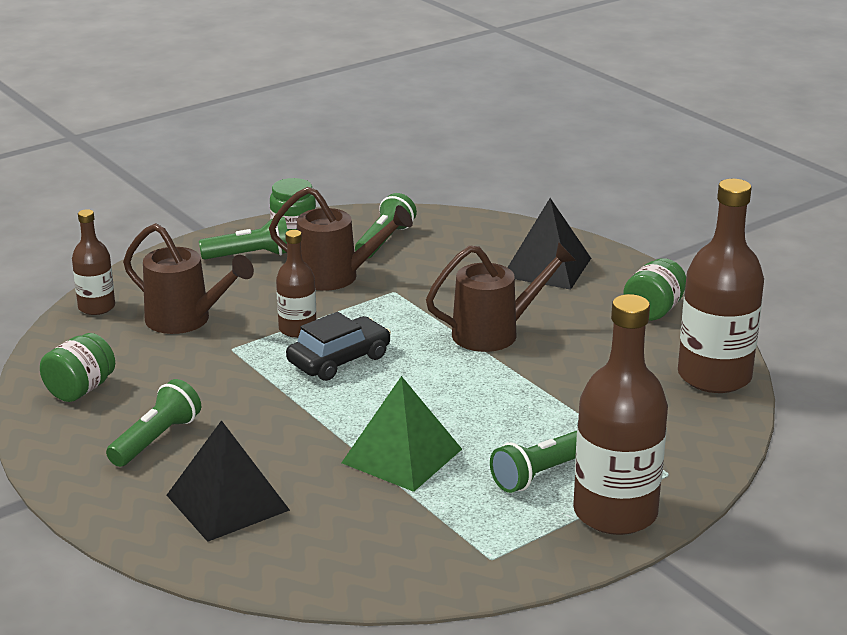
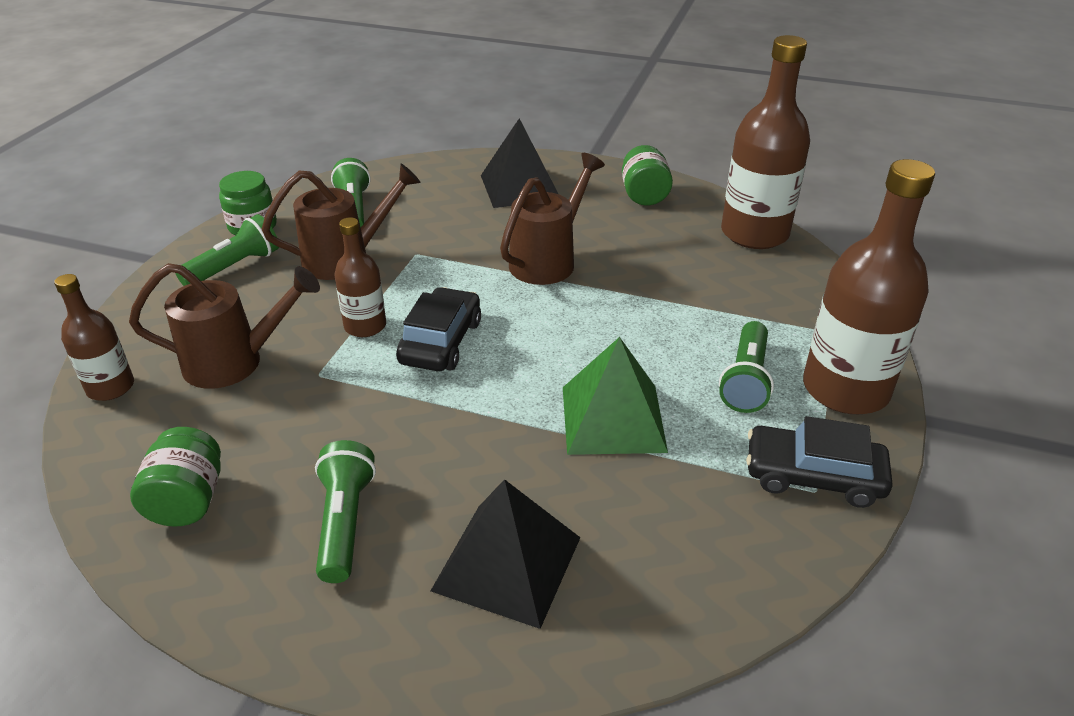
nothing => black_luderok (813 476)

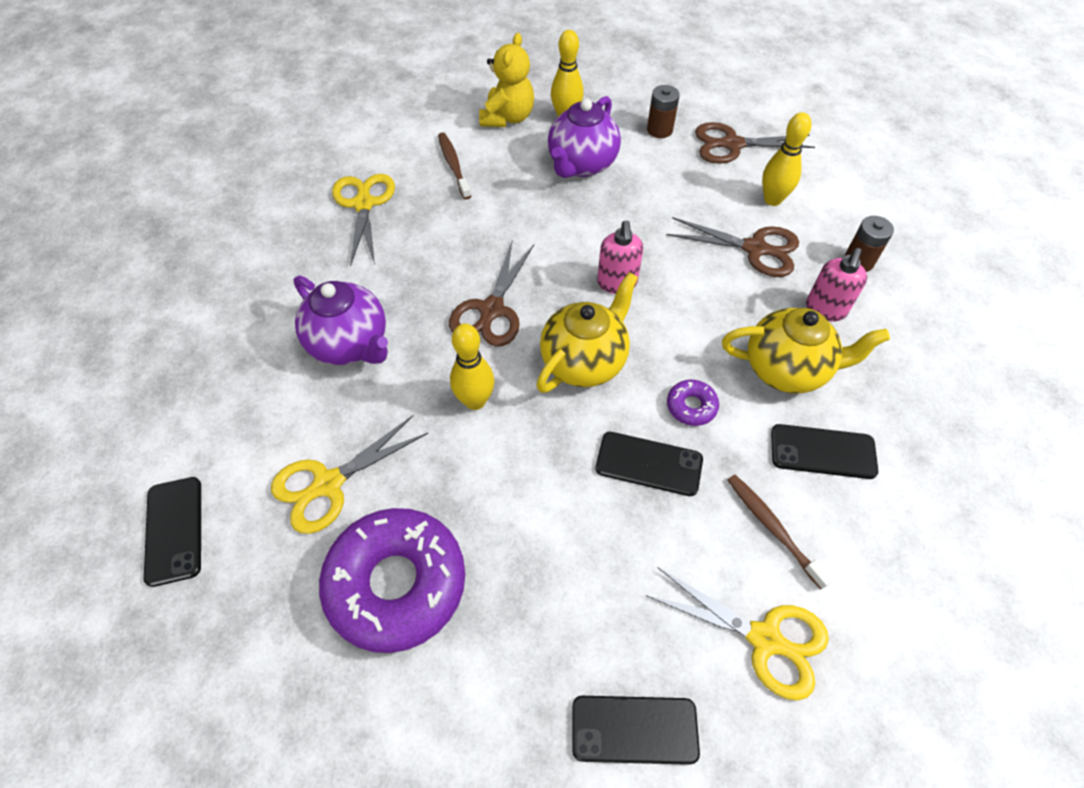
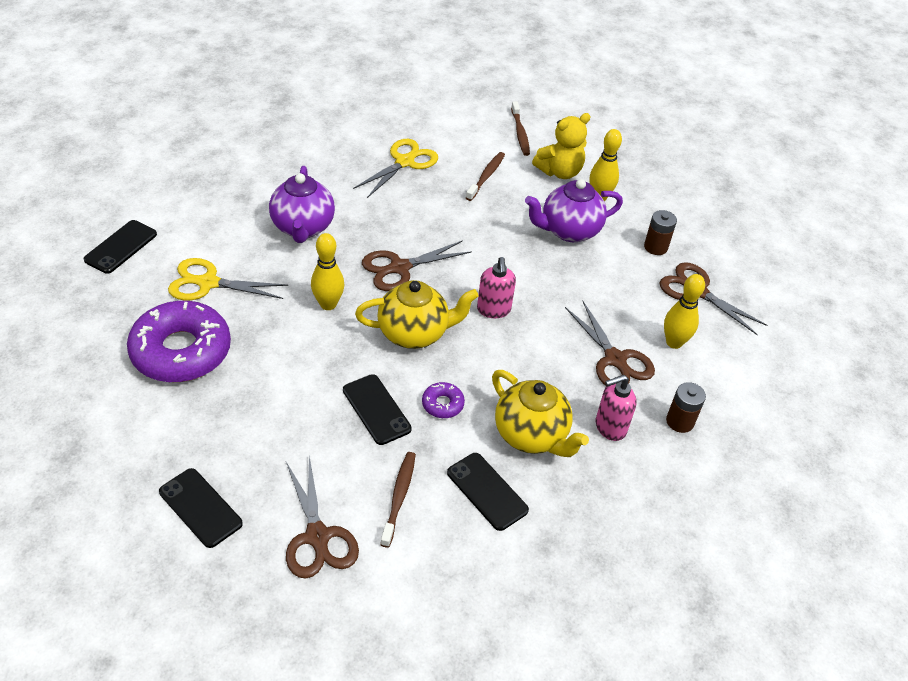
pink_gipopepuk (617 283) => pink_gipopepuk (493 310), 45 degrees counterclockwise
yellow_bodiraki (764 639) => brown_bodiraki (317 536)
nothing => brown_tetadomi (520 133)

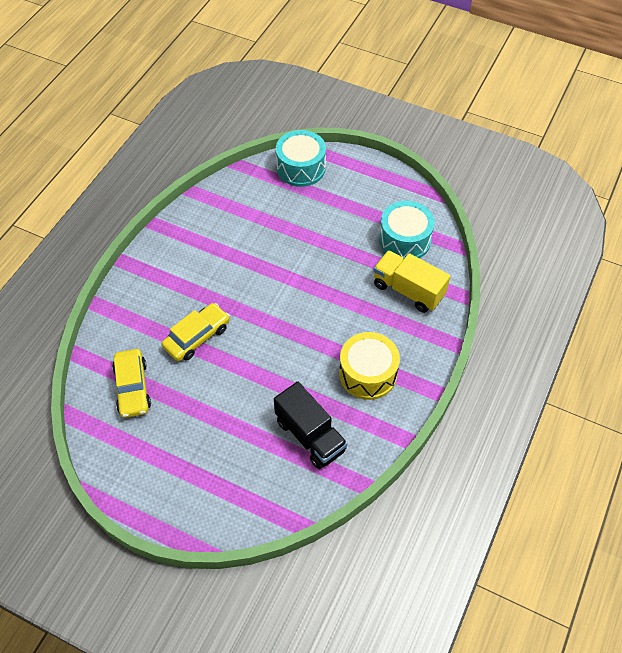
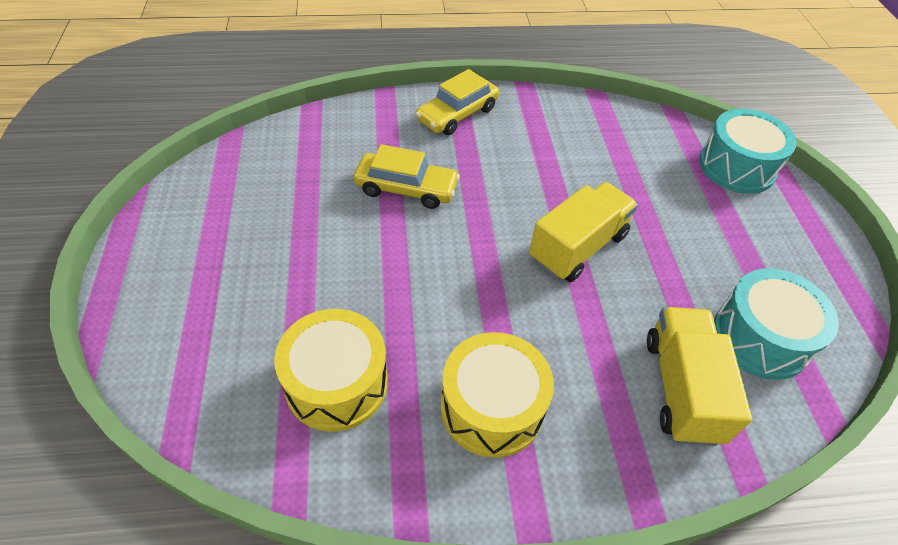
yellow_luderok (132 388) => yellow_luderok (457 114), moved
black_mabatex (310 436) => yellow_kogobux (336 383)
nothing => yellow_mabatex (578 247)

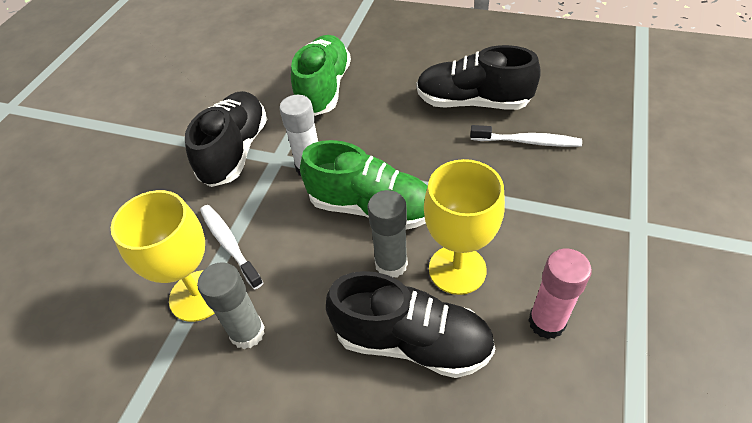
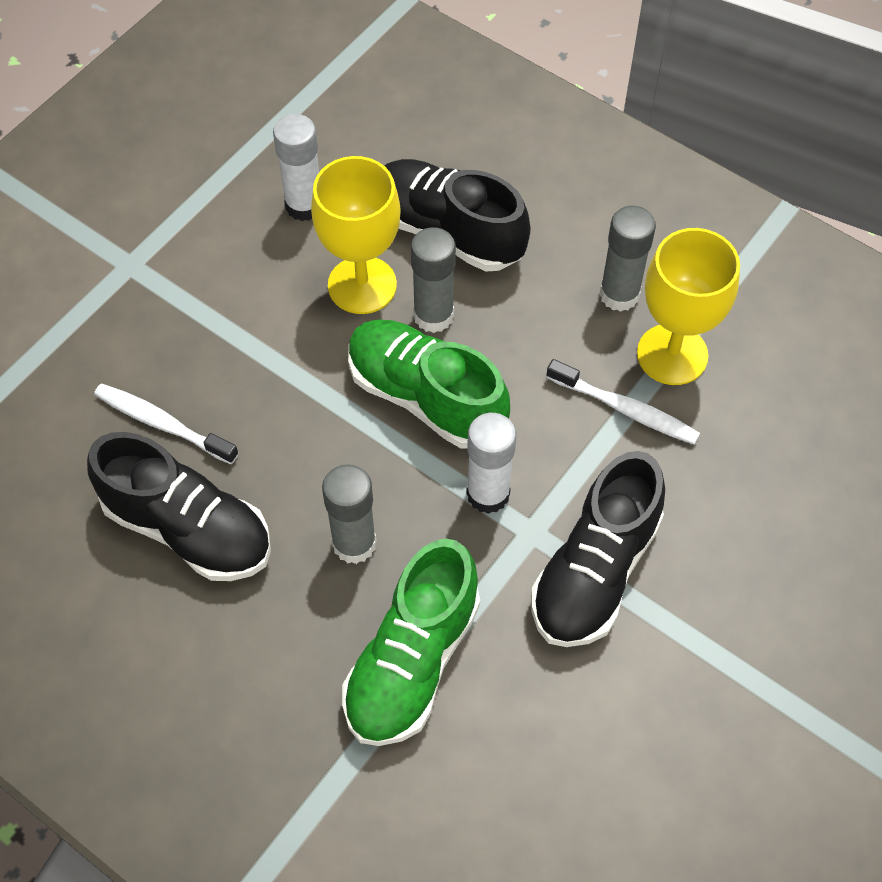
white_tetadomi (229 244) => white_tetadomi (625 409), 45 degrees counterclockwise
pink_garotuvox (546 322) => white_garotuvox (304 205)
nothing => grey_garotuvox (354 543)

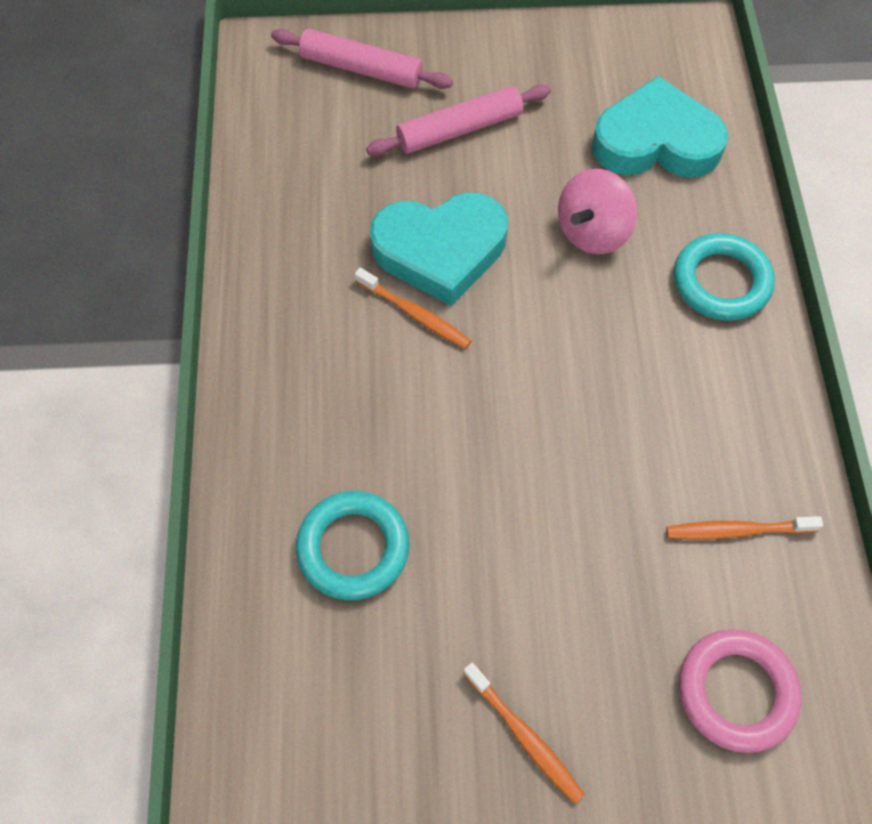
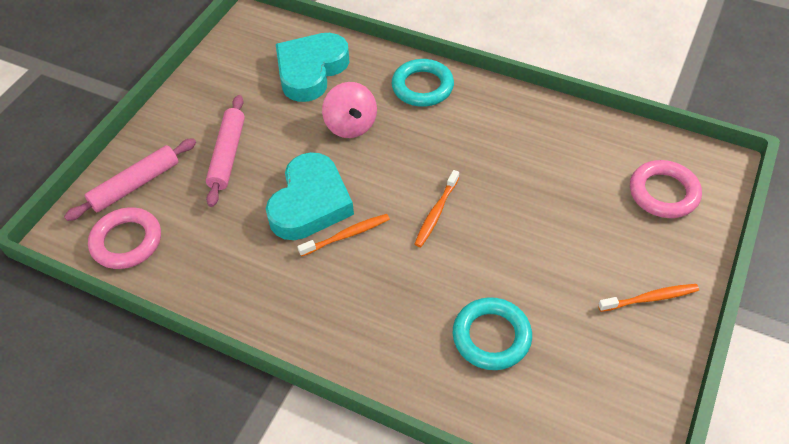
orange_tetadomi (738 530) => orange_tetadomi (436 212), moved
nothing => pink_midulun (127 241)

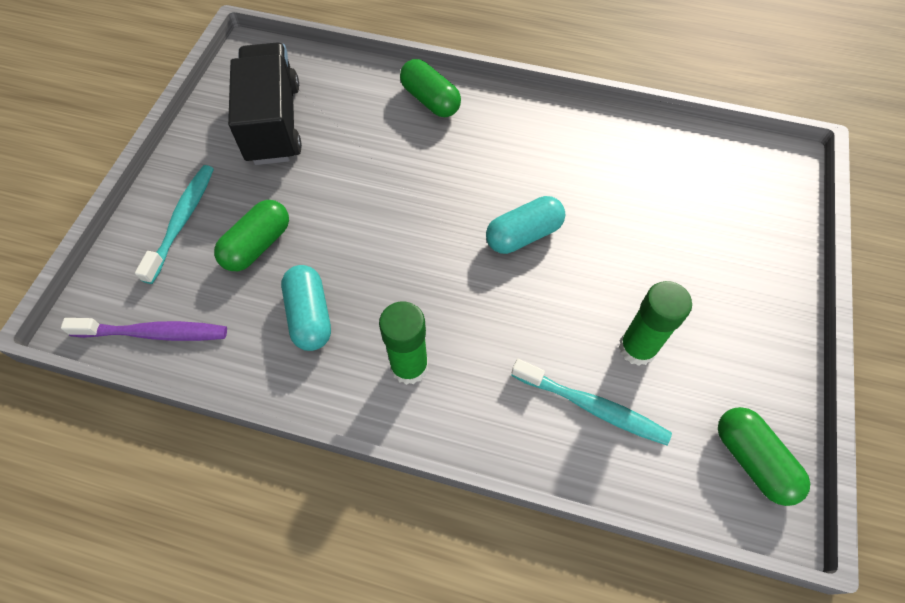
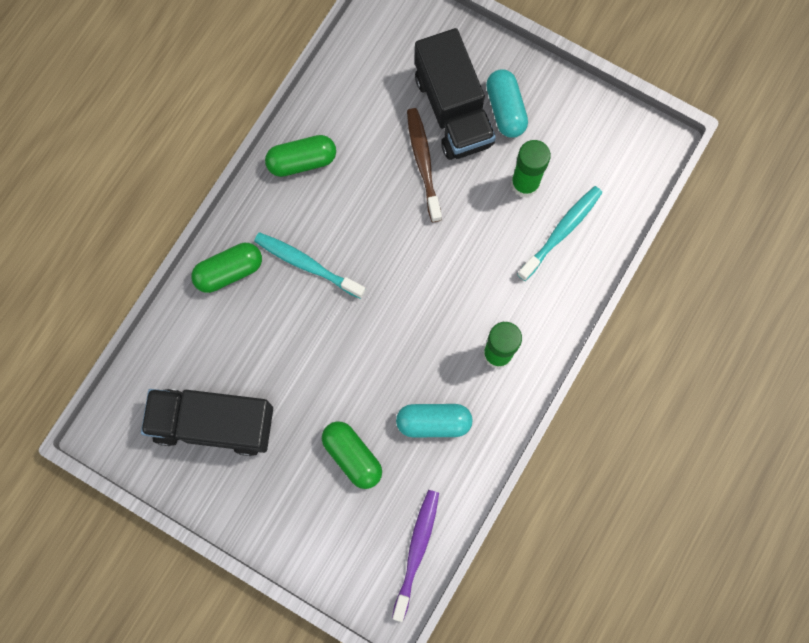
turquoise_tetadomi (182 221) => turquoise_tetadomi (307 264), moved
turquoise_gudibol (523 235) => turquoise_gudibol (505 109), moved
green_gudibol (752 460) => green_gudibol (302 161), moved
nothing => brown_tetadomi (423 163)
nothing => black_mabatex (453 110)

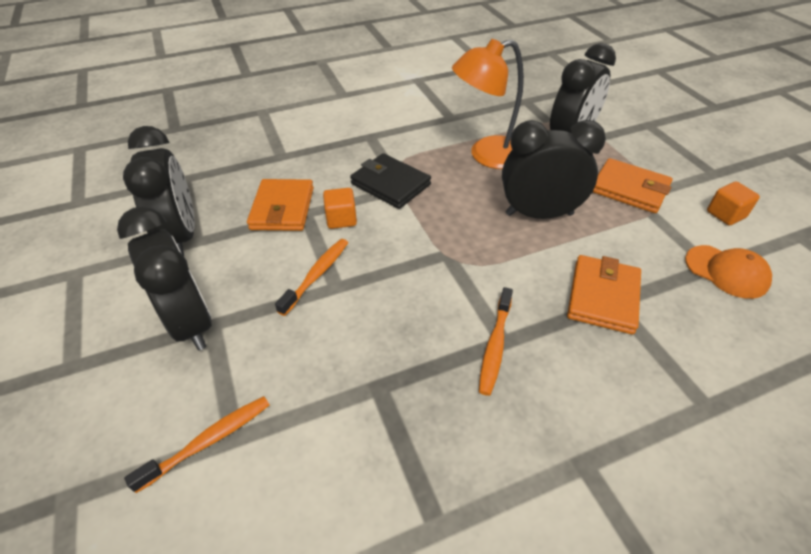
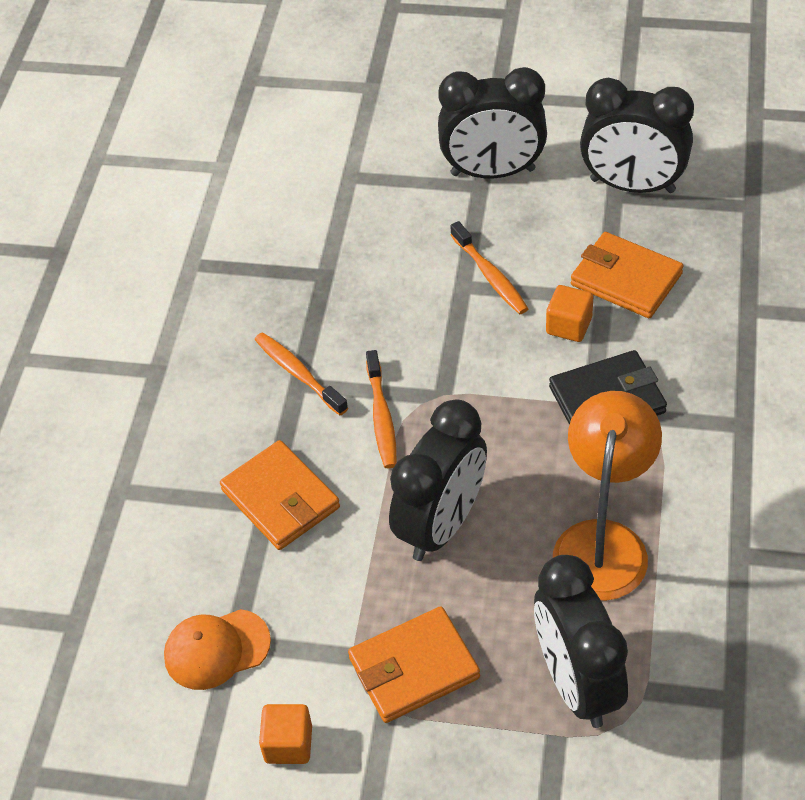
orange_tetadomi (209 441) => orange_tetadomi (381 417), moved

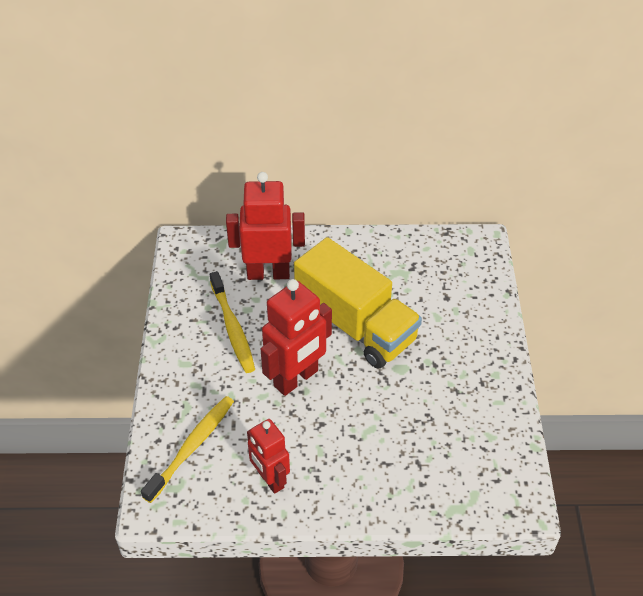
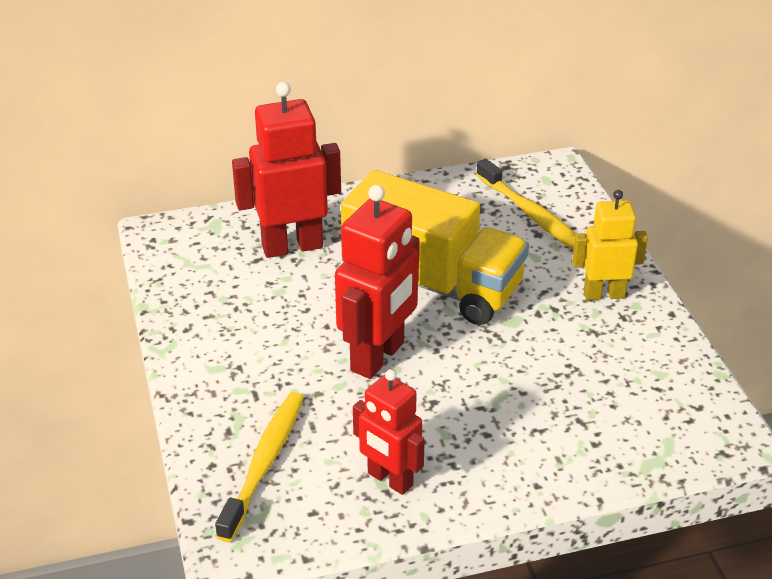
yellow_tetadomi (232 328) => yellow_tetadomi (532 215), moved
nothing => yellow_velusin (604 294)

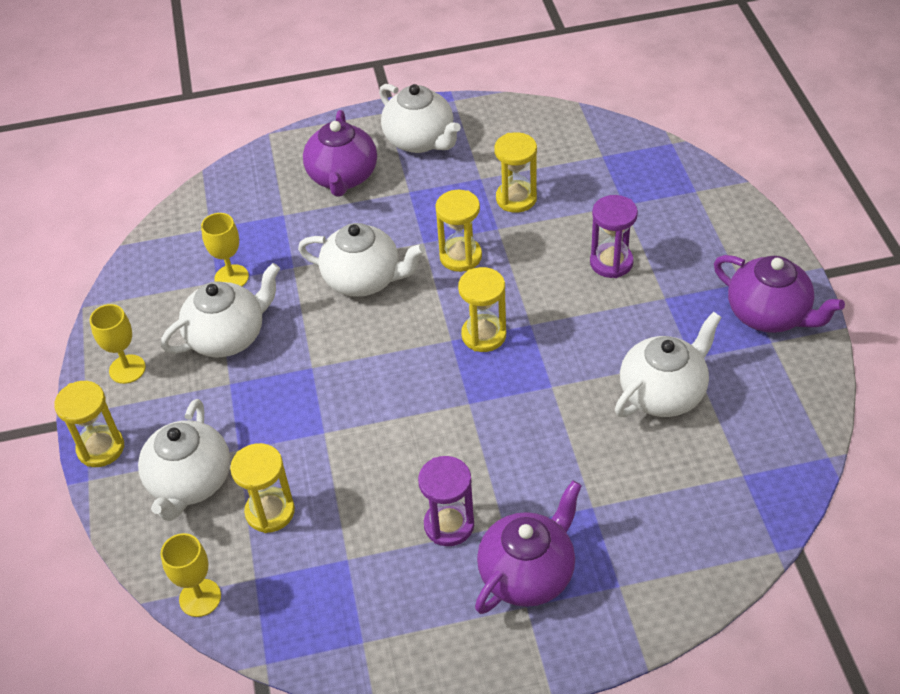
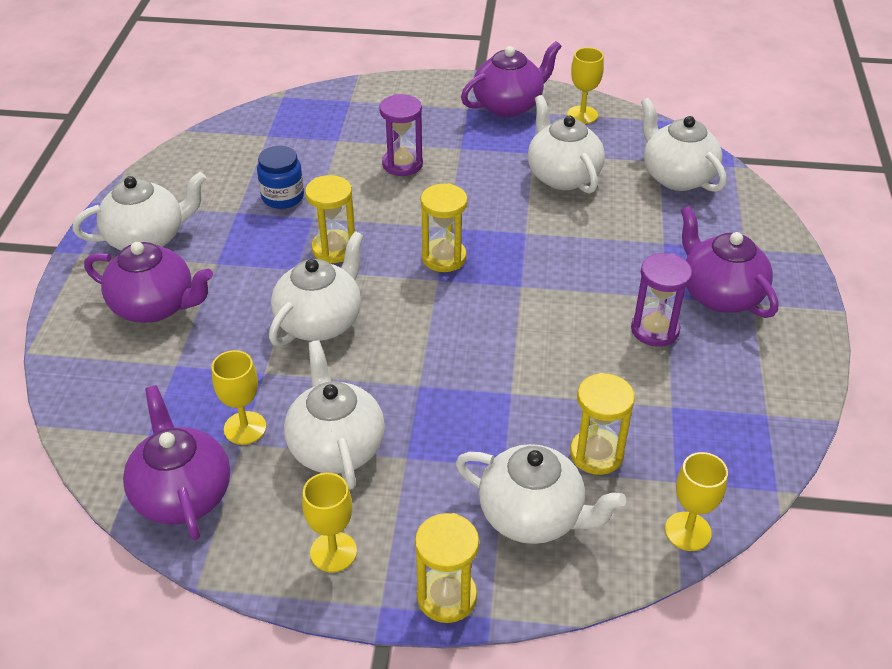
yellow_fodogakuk (516 199) => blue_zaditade (283 197)
nothing => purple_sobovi (182 494)
nothing => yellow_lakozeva (582 115)
nothing => white_sobovi (677 176)

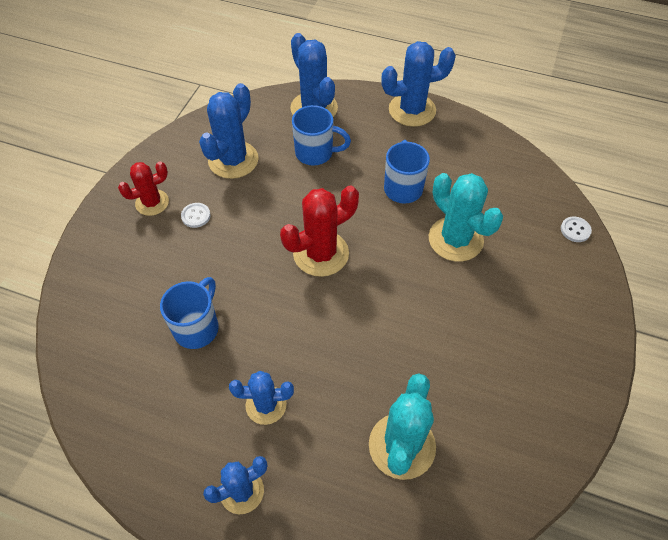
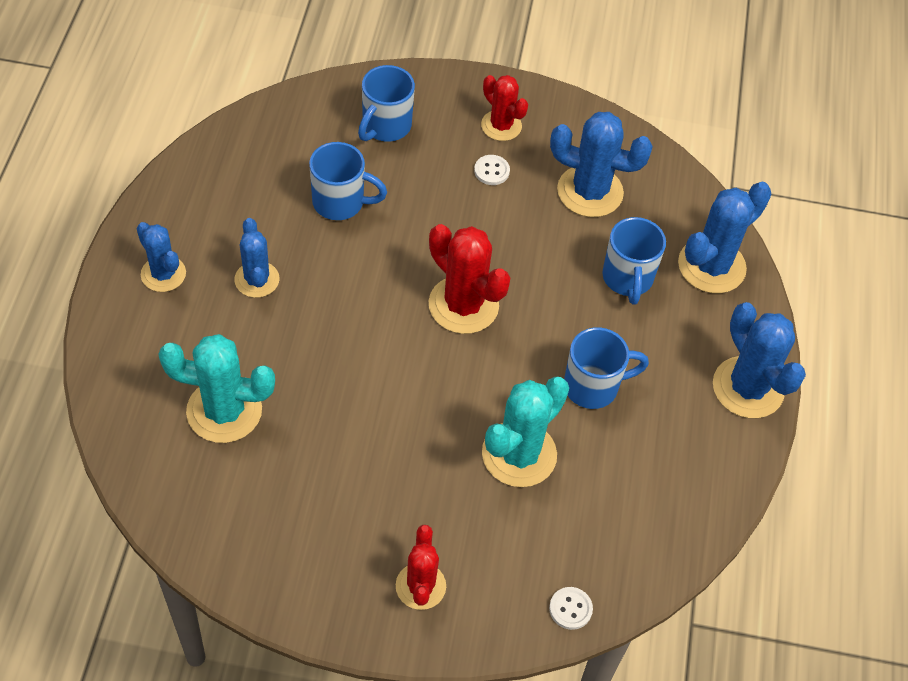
nothing => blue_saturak (385 126)
nothing => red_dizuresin (420 586)

